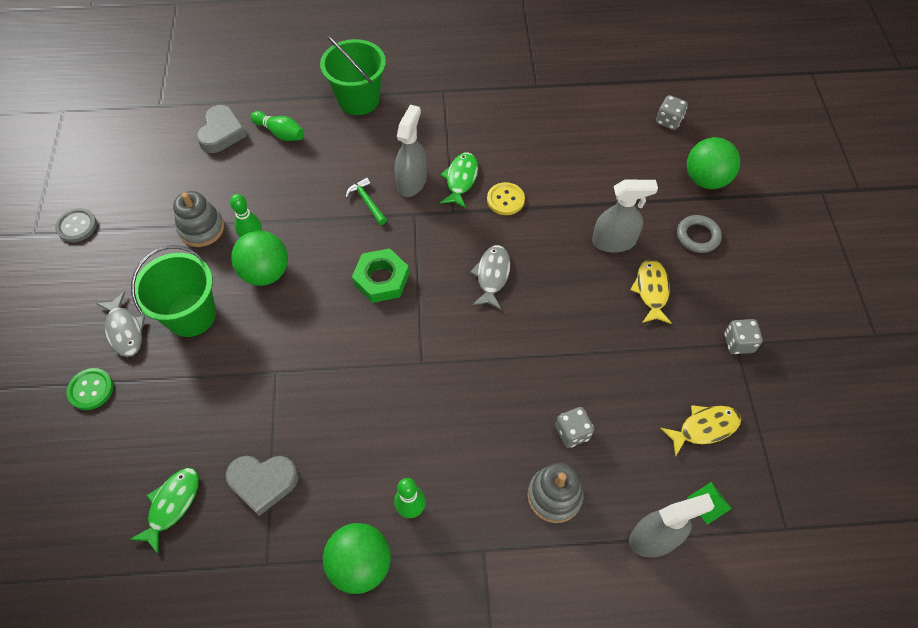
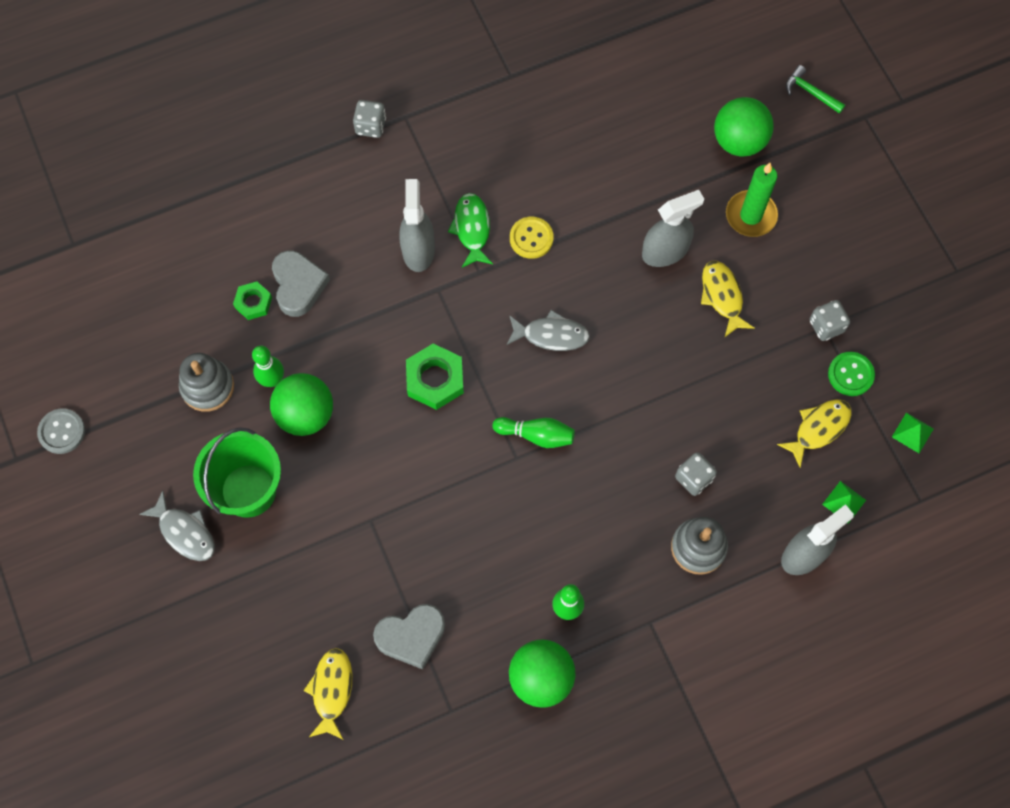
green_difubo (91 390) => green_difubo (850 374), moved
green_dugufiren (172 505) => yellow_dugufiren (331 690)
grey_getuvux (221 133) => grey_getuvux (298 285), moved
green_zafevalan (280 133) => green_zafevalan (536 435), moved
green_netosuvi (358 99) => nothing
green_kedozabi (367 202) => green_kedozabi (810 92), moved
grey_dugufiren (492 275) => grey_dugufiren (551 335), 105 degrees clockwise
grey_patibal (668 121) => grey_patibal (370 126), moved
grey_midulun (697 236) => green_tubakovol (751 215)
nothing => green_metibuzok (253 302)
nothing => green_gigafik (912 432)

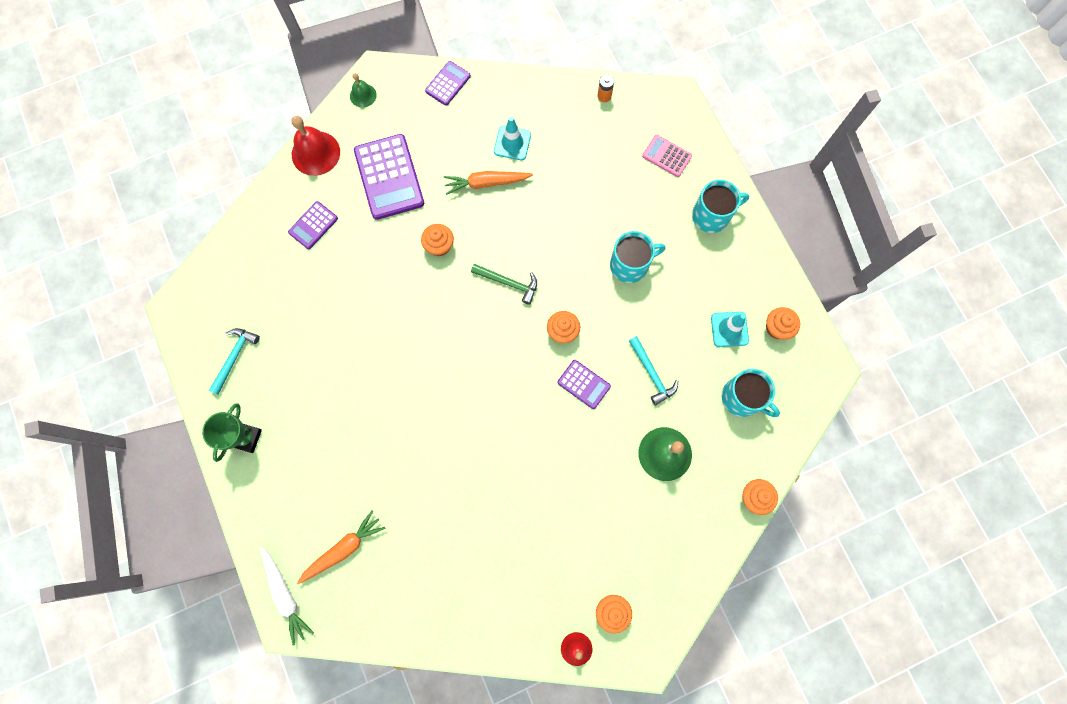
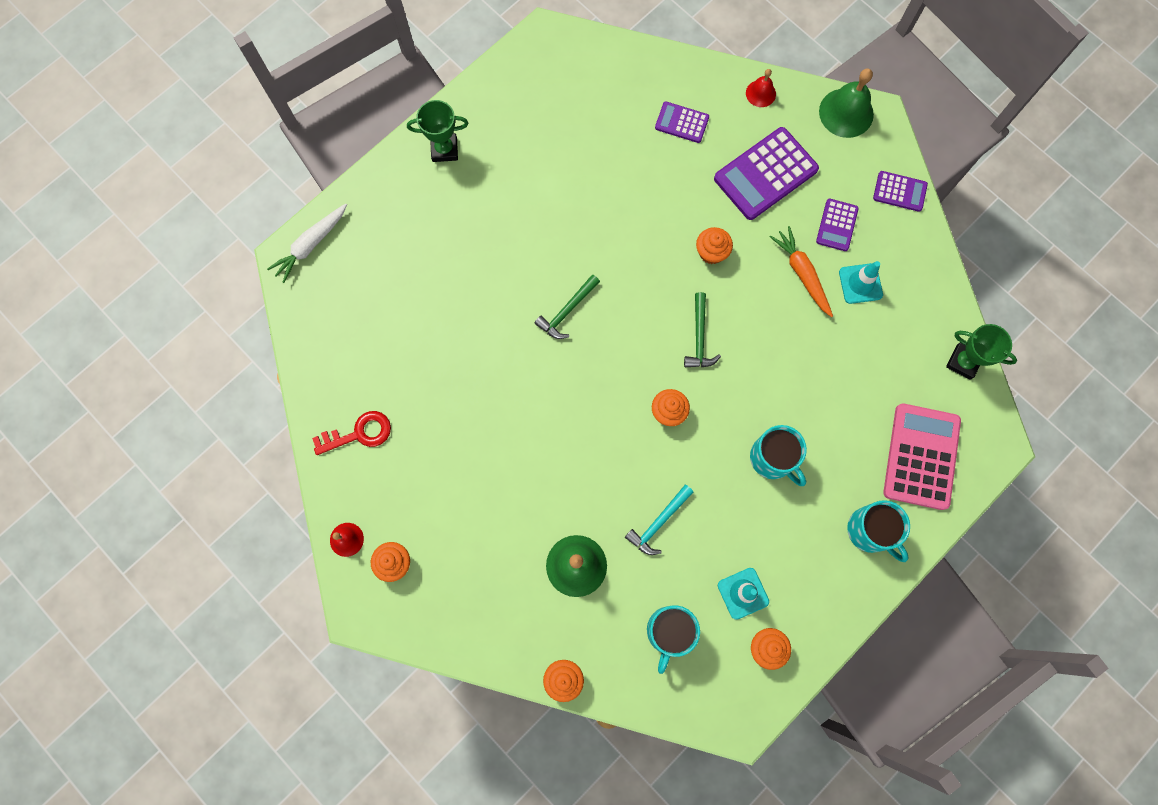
turquoise_kedozabi (235 357) => nothing
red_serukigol (315 153) => red_serukigol (760 93), x0.56
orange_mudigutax (343 549) => nothing
green_serukigol (363 95) => green_serukigol (846 113), x1.79
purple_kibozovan (584 384) => purple_kibozovan (837 225), moved
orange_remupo (604 96) => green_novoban (963 362)
pink_kibozovan (666 156) => pink_kibozovan (921 456), x1.86
nothing => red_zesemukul (358 434)
nothing => green_kedozabi (566 311)

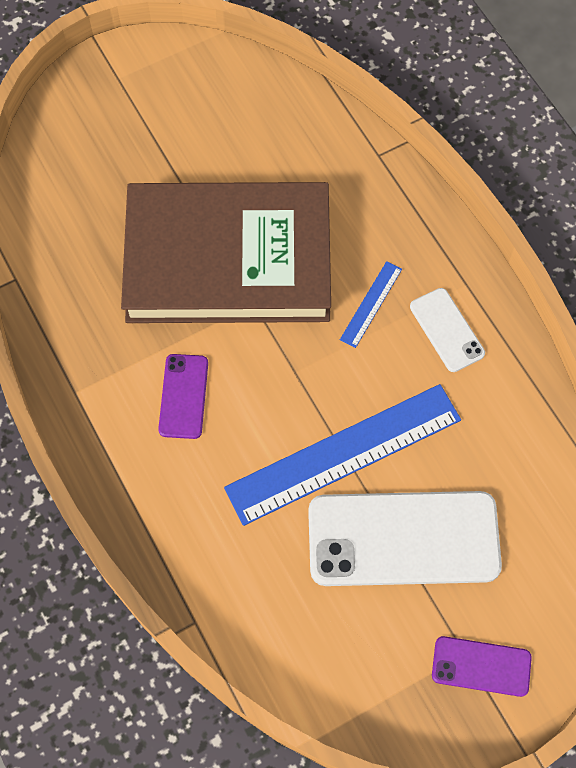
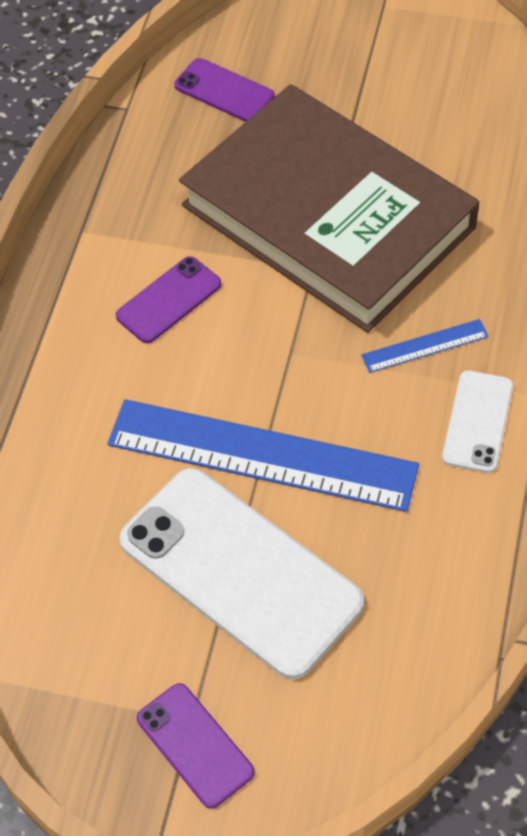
nothing => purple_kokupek (224 91)

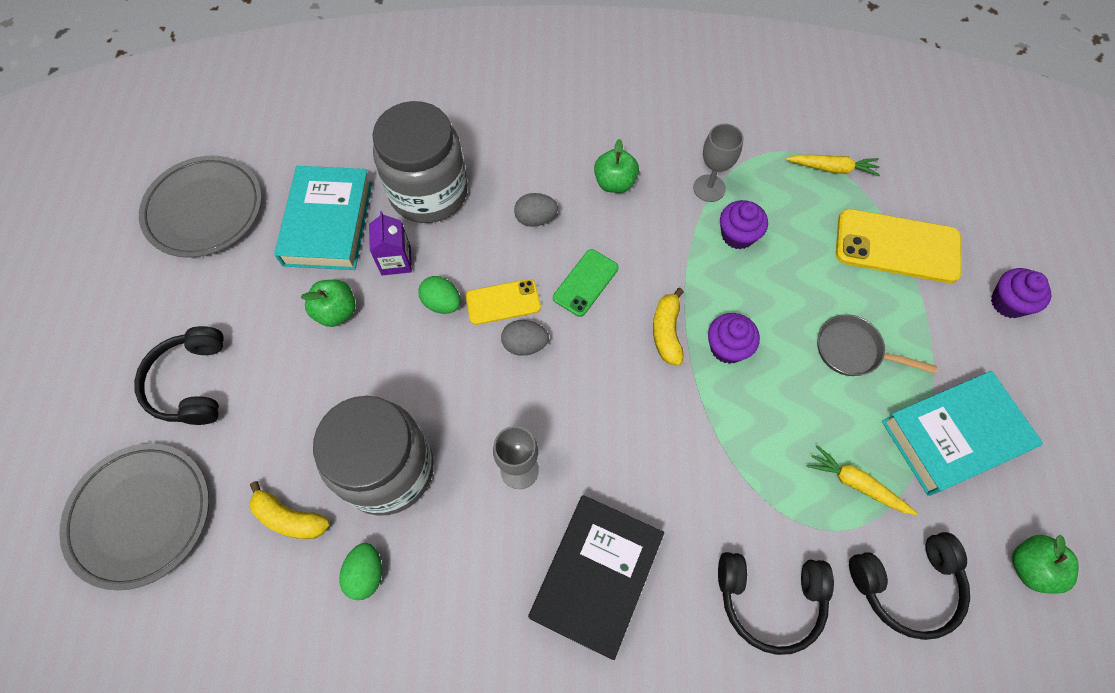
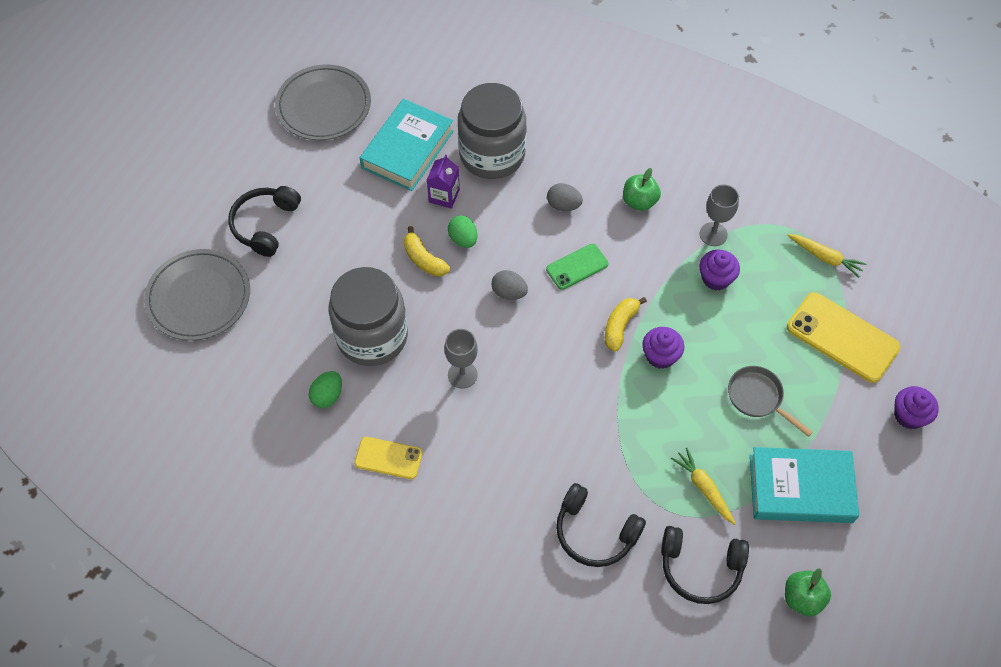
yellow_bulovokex (290 518) => yellow_bulovokex (424 259), moved
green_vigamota (336 312) => nothing
yellow_kokupek (503 302) => yellow_kokupek (388 458), moved
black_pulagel (595 576) => nothing

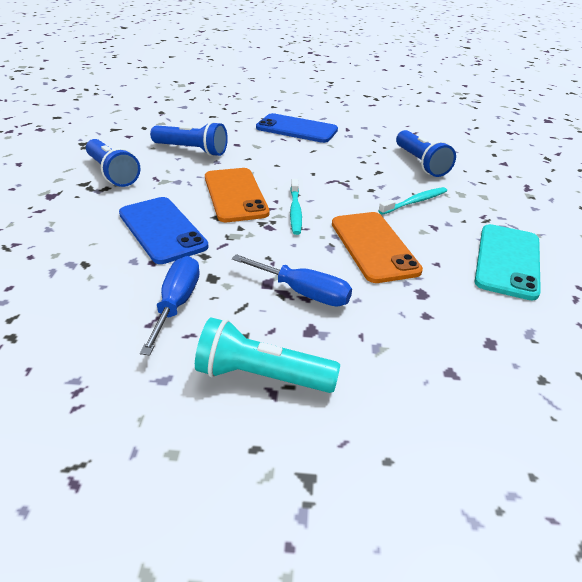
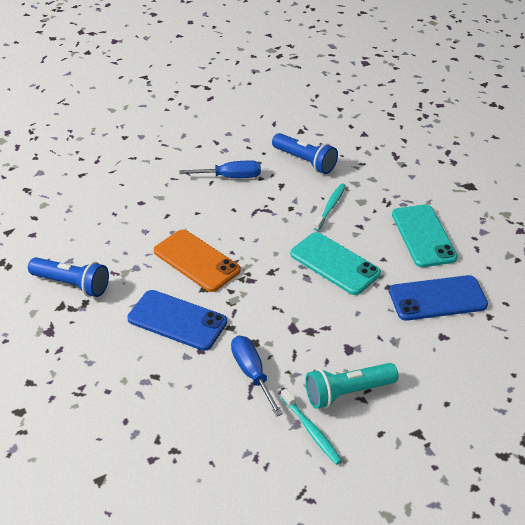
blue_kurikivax (192 150) => nothing
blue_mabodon (303 293) => blue_mabodon (231 177), moved
blue_kokupek (296 129) => blue_kokupek (437 298), moved
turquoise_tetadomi (295 211) => turquoise_tetadomi (311 430), moved
orange_kokupek (374 246) => turquoise_kokupek (334 263)

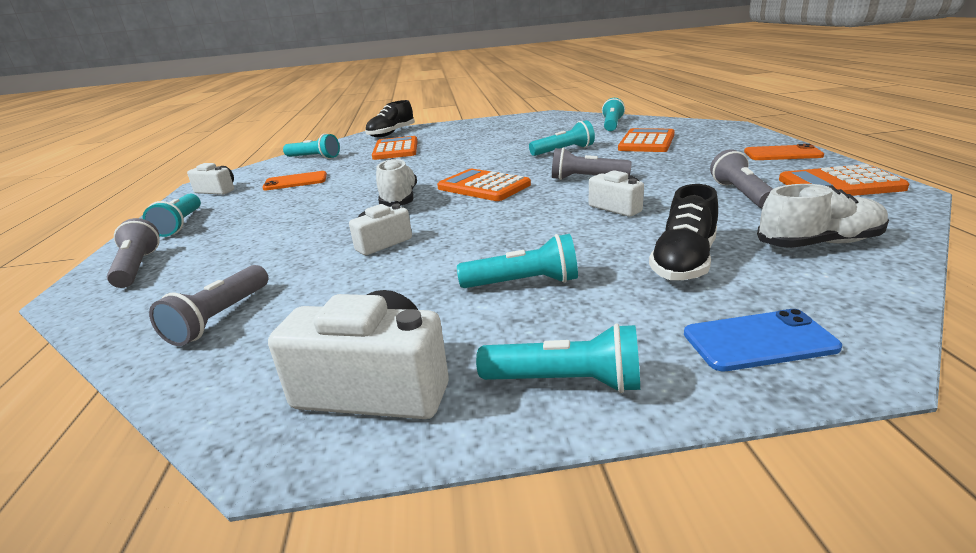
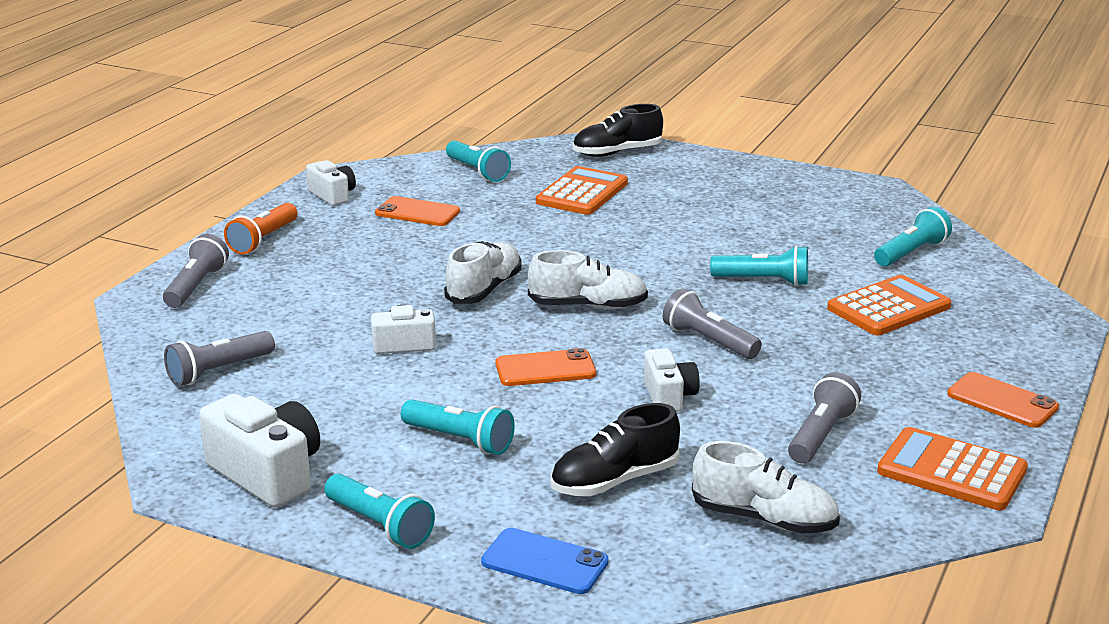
turquoise_kurikivax (180 224) => orange_kurikivax (263 240)
orange_kibozovan (483 187) => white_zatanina (588 306)
nothing => orange_kokupek (545 369)

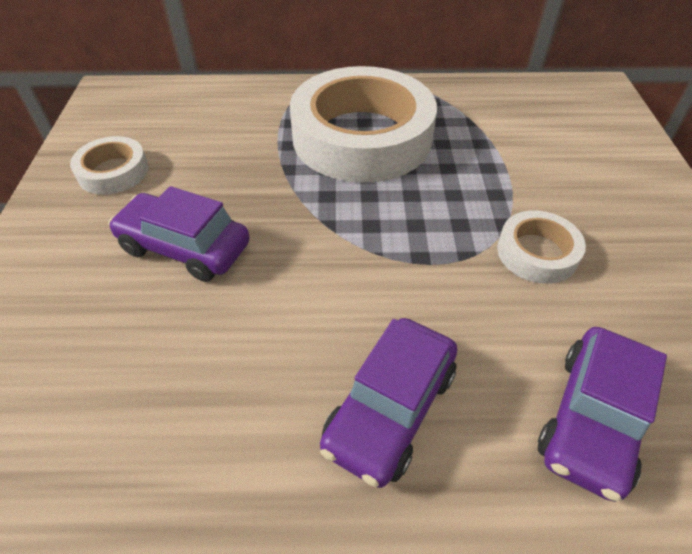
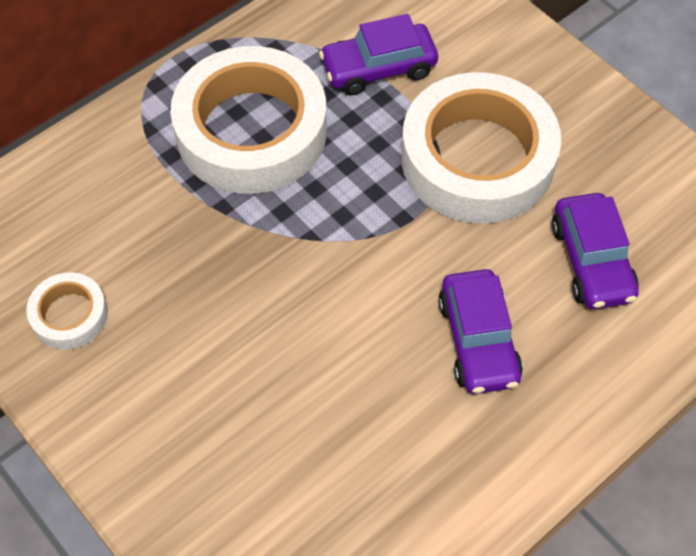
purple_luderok (185 247) => purple_luderok (378 68), moved
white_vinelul (537 253) => white_vinelul (477 158), x2.19

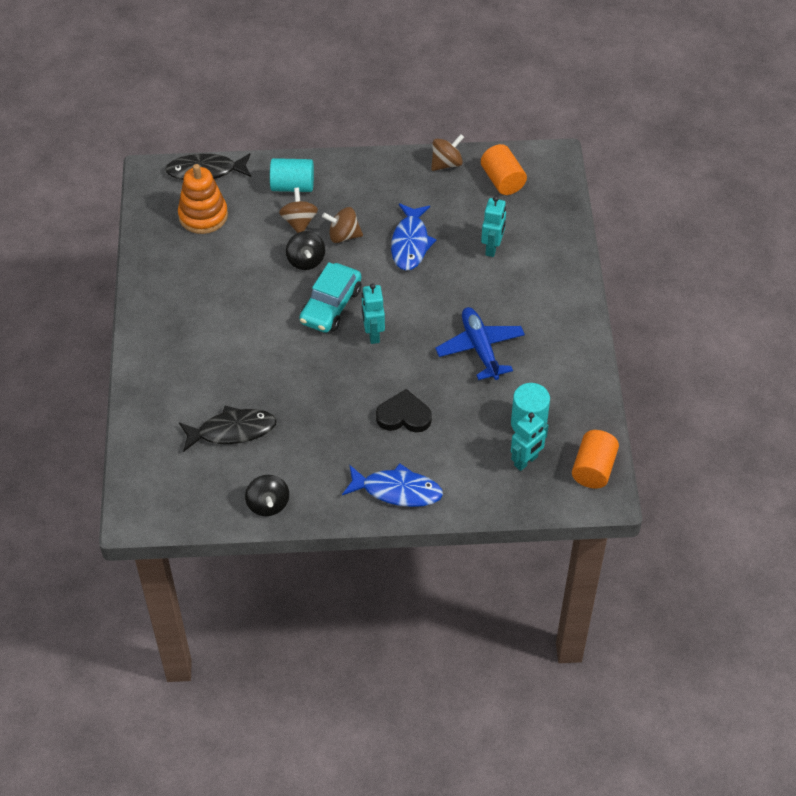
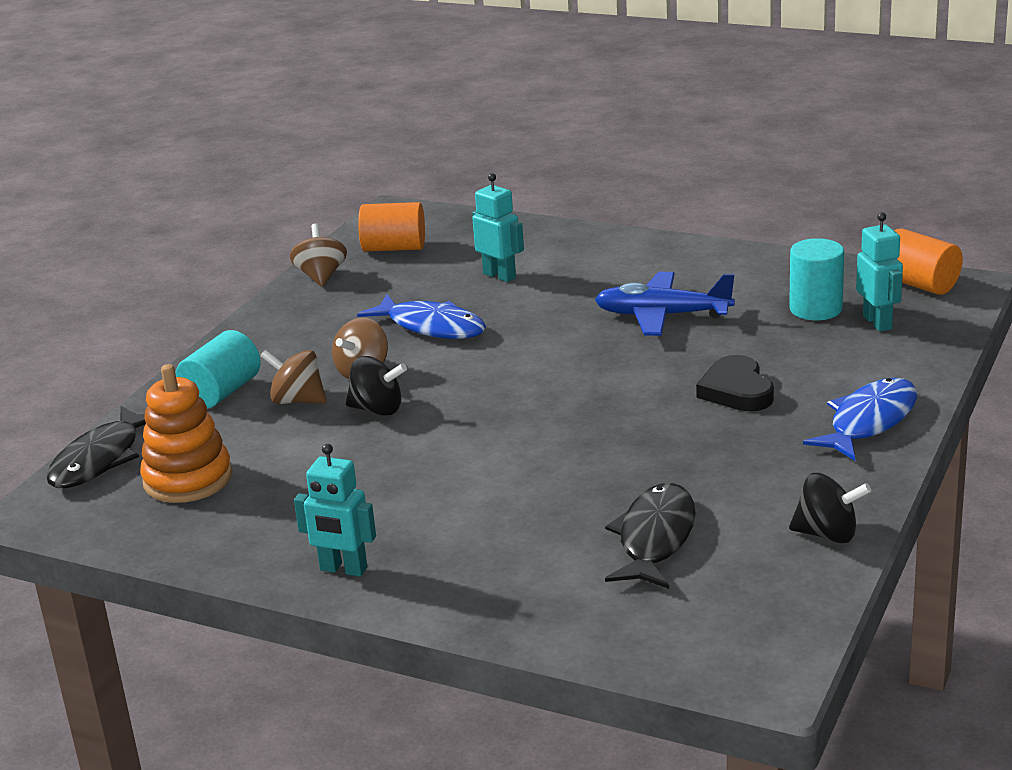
turquoise_luderok (331 306) => nothing
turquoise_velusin (373 334) => turquoise_velusin (343 569), moved
black_getuvux (404 416) => black_getuvux (736 390), 45 degrees counterclockwise

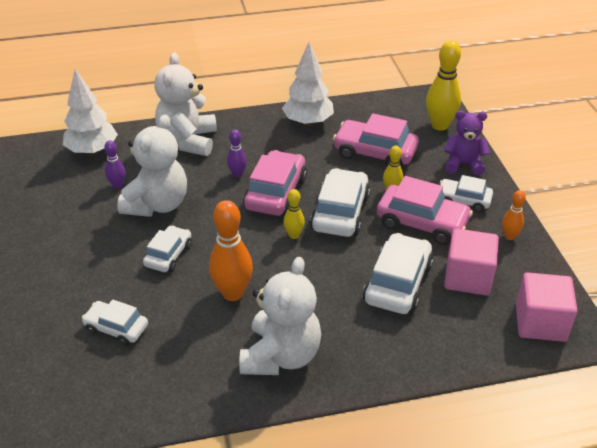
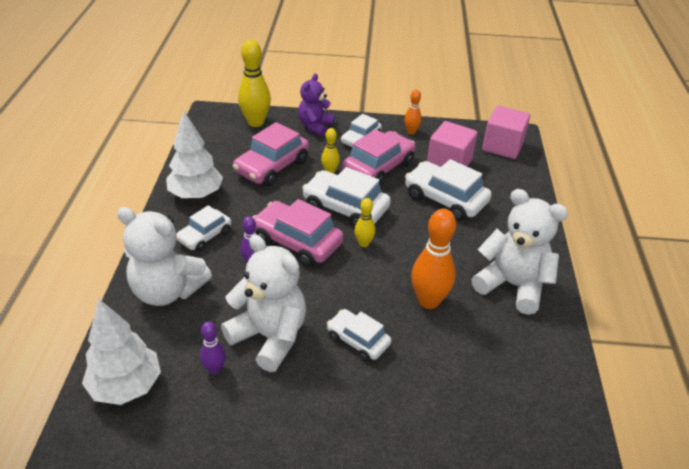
white_luderok (116 328) => white_luderok (204 236), moved

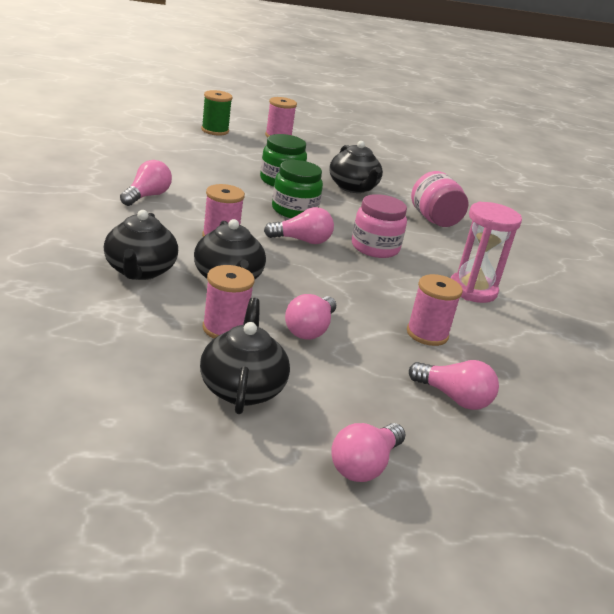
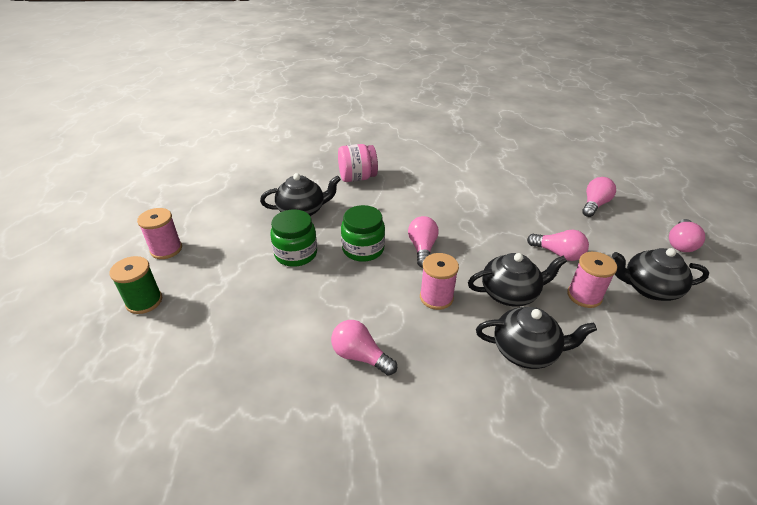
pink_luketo (364 465) => pink_luketo (680 243), 75 degrees clockwise
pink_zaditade (375 247) => nothing
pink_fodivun (427 334) => nothing
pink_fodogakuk (472 290) => nothing

